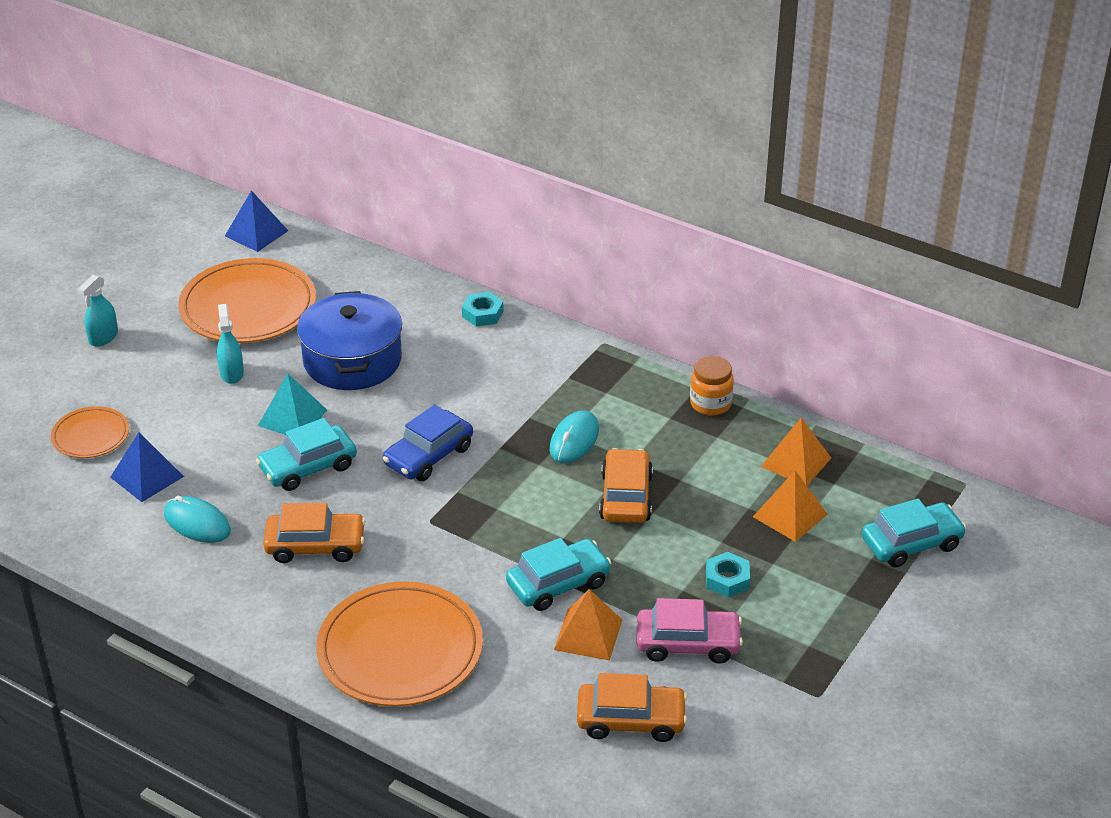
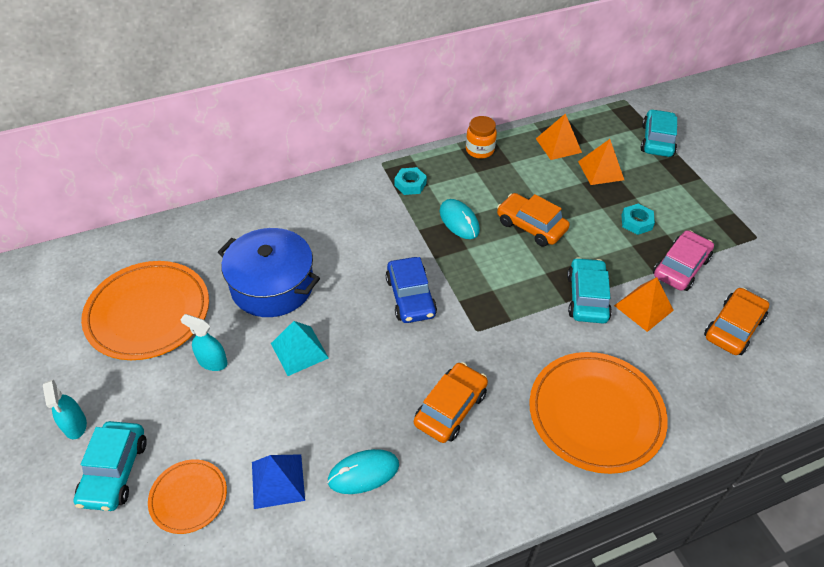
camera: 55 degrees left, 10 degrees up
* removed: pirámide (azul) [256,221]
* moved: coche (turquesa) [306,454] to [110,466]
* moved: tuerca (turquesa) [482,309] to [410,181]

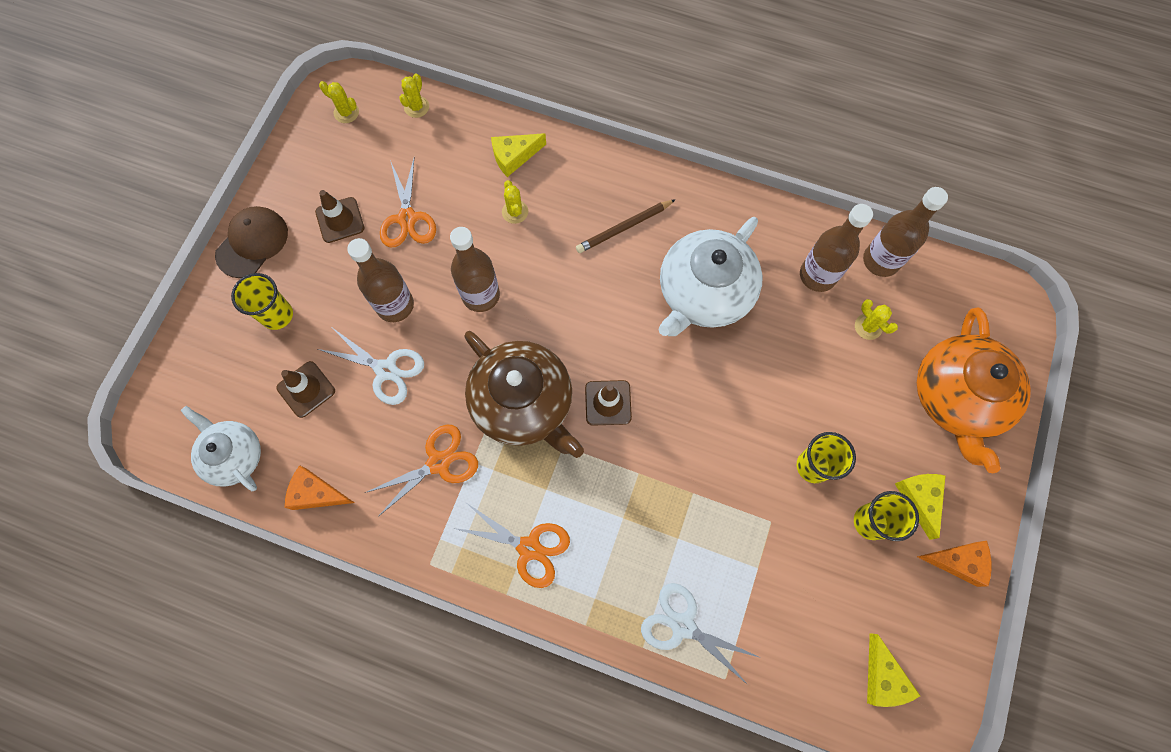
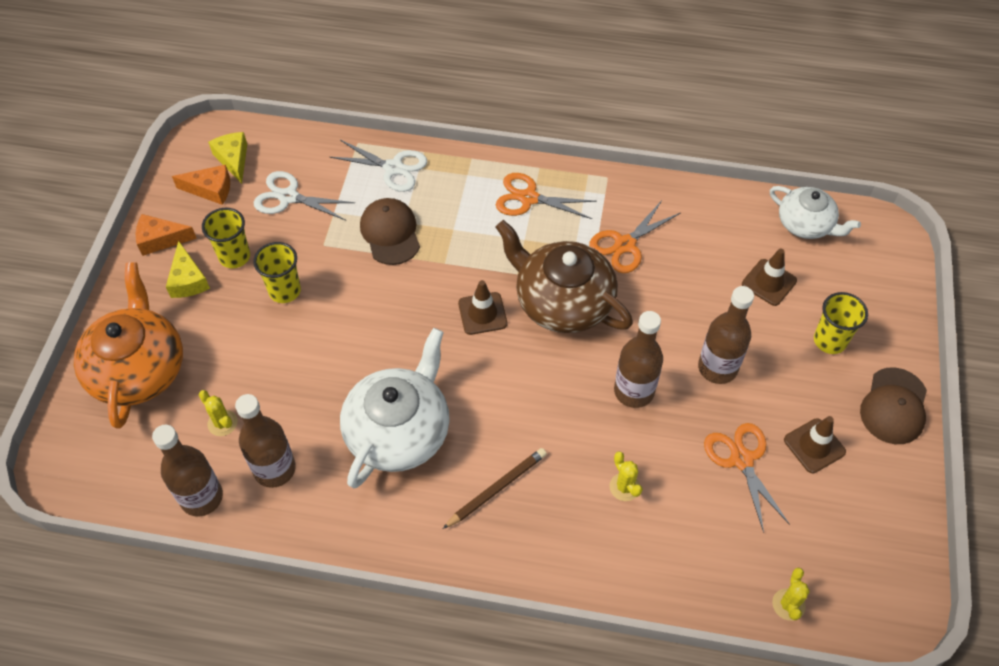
camera: 170 degrees right, 15 degrees down
* moved: queso (naranja) [320,487] to [201,185]
* moved: tijeras (blanco) [371,366] to [304,195]
* removed: cactus (amarillo) [339,102]
* removed: queso (amarillo) [518,155]
* added: gorra (marrón) [390,231]

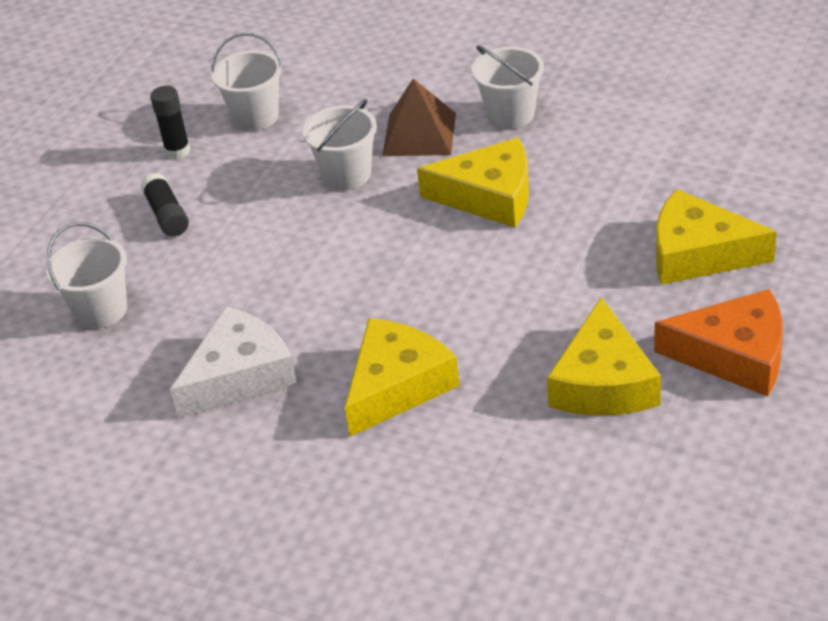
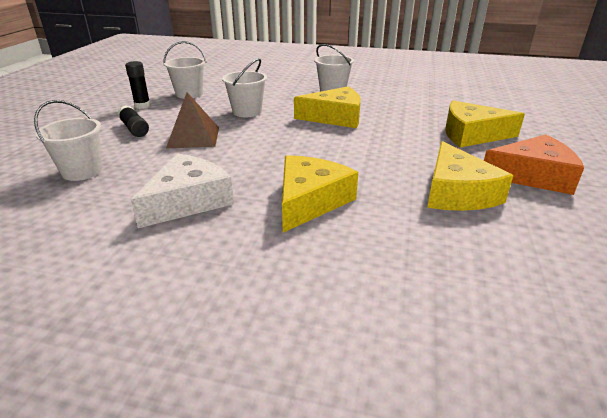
camera: 15 degrees left, 10 degrees down
* moved: pirámide (marrón) [419,117] to [192,120]

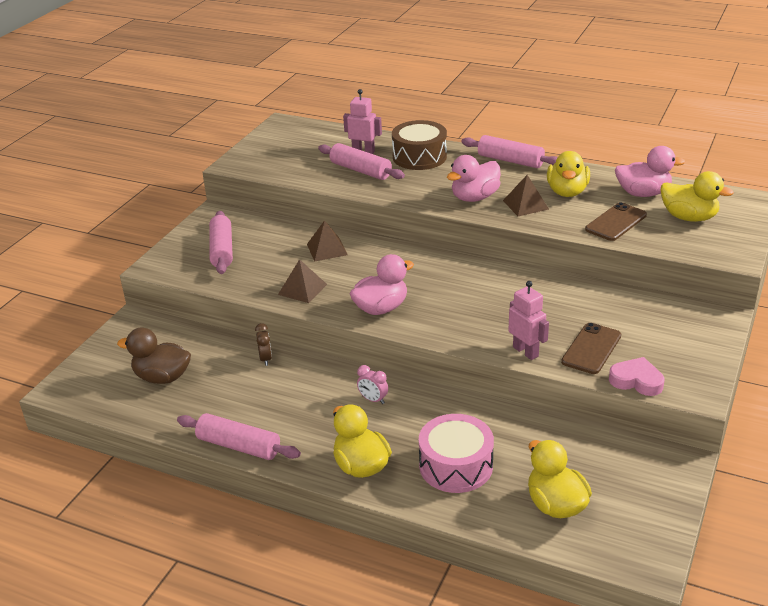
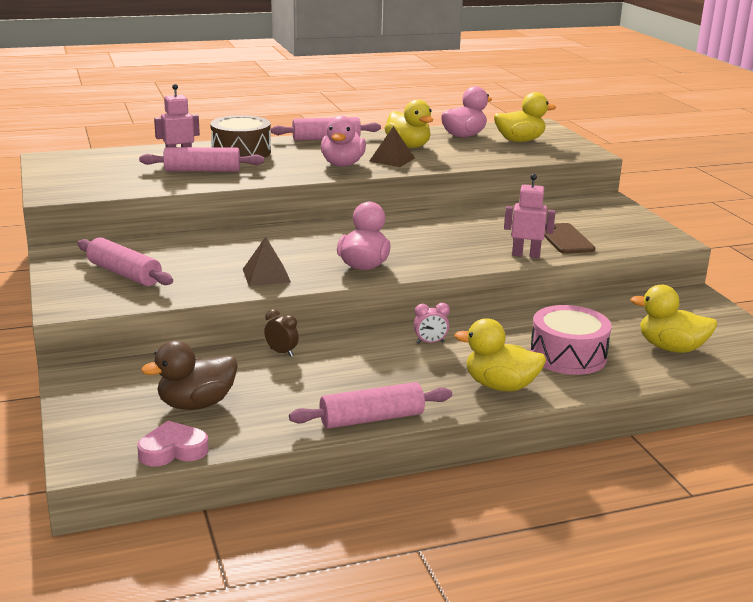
camera: 45 degrees left, 10 degrees down
* removed: pirámide (marrón) [327,241]
* removed: móvil (marrón) [616,221]
* moved: corazón (rosa) [636,376] to [172,444]

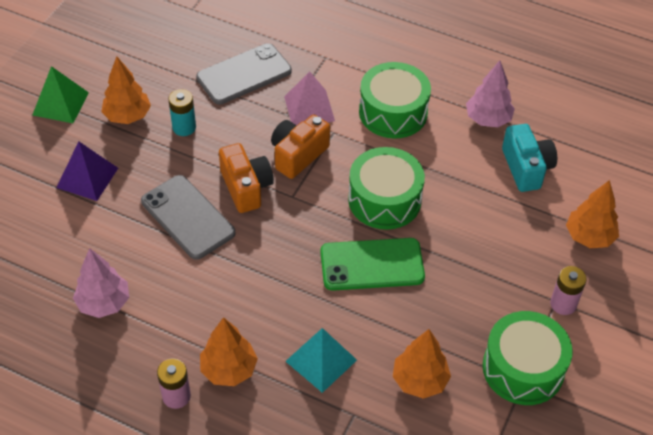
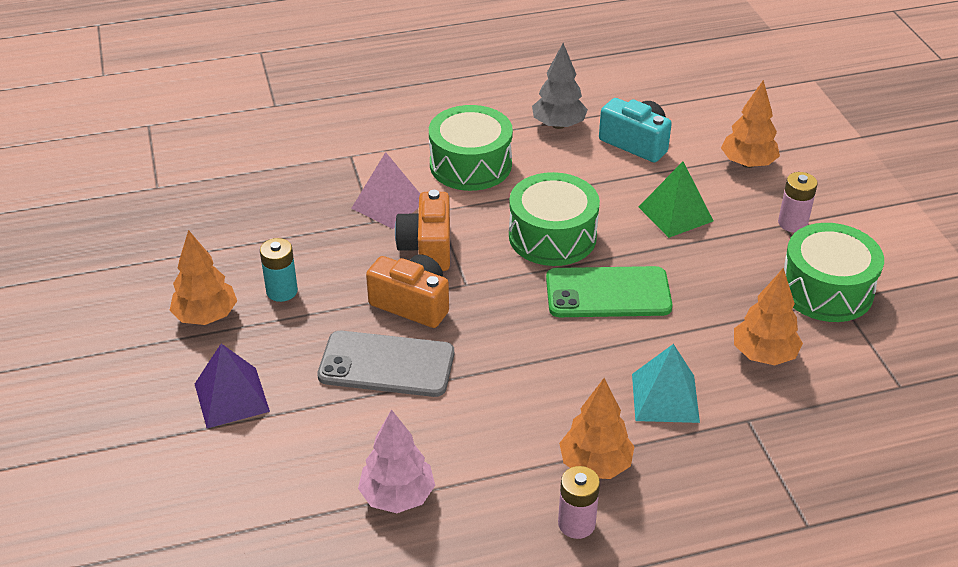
camera: 40 degrees left, 10 degrees down
* moved: pirámide (verde) [61,94] to [676,200]
* removed: móvil (gris) [244,74]
* turned: móvil (verde) [372,264] = [609,291] 45 degrees clockwise
* recoloured: árbol (rosa) [490,93] to árbol (gris) [560,86]

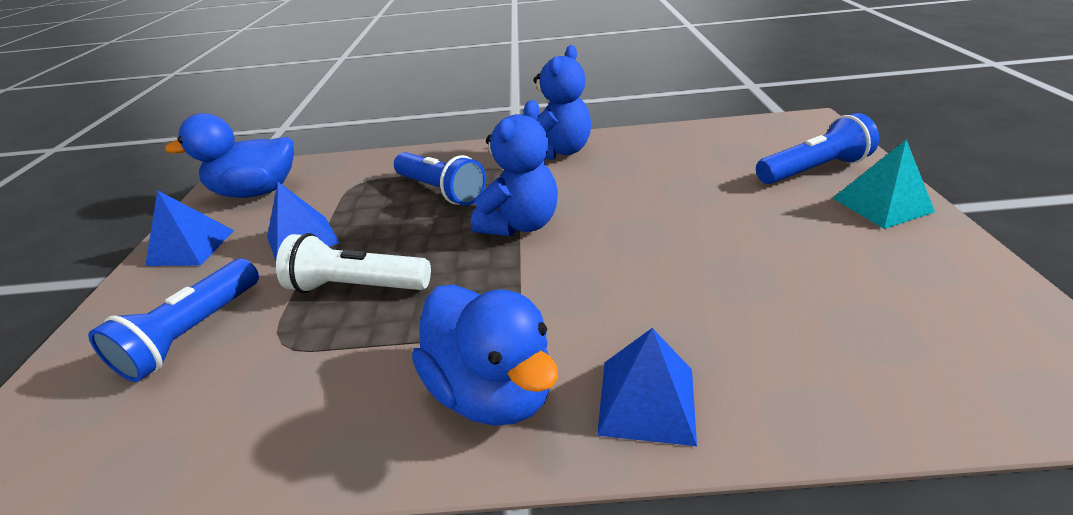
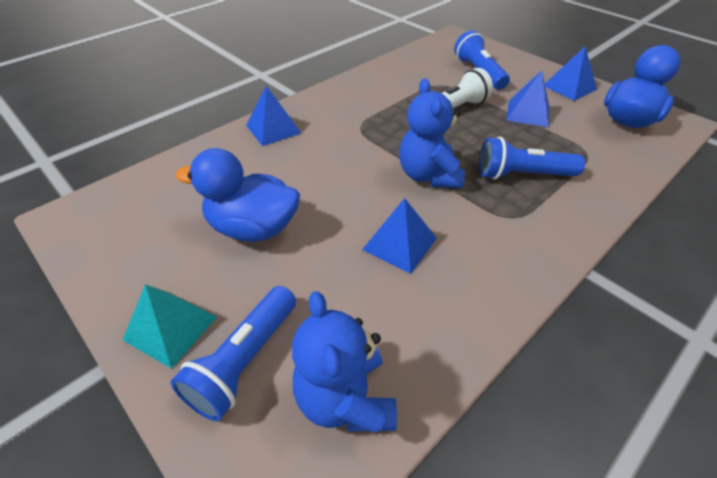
camera: 135 degrees right, 10 degrees up
* moved: pato (azul) [485,355] to [238,195]
* moved: osito (azul) [562,102] to [344,362]
* added: pirámide (azul) [399,236]

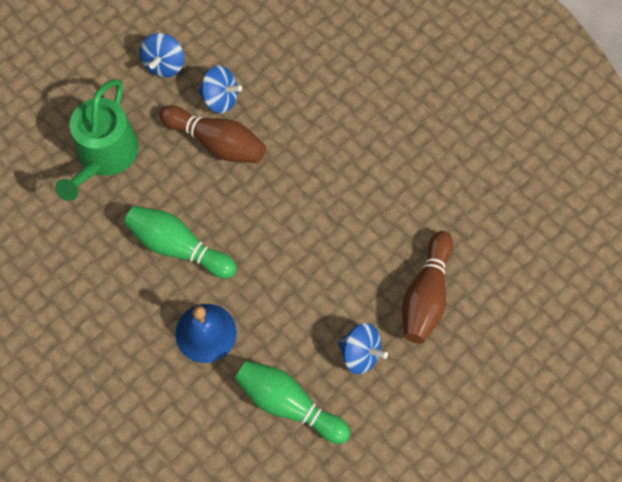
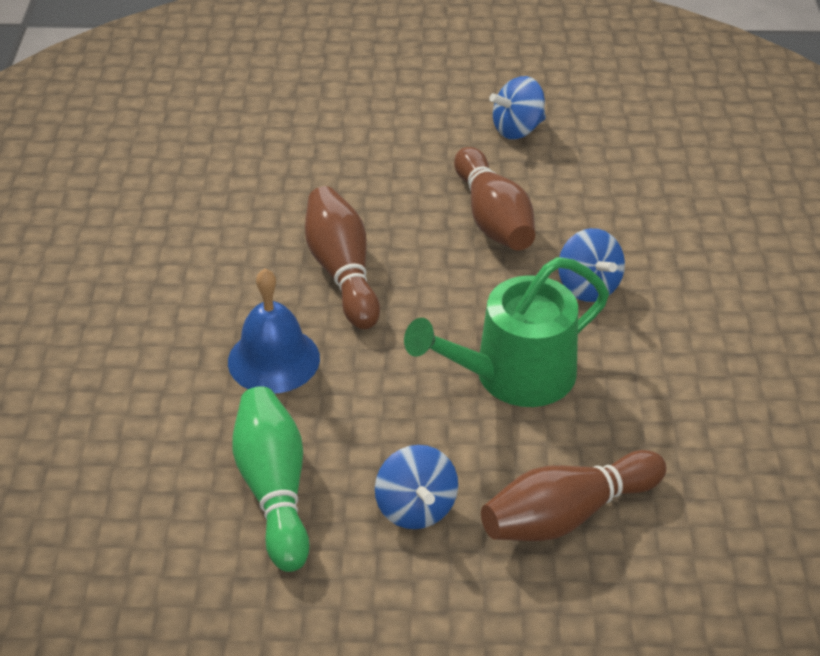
camera: 45 degrees right, 25 degrees down
* moved: regadera (verde) [96,140] to [506,332]
* recoloured: bolo (verde) [180,242] to bolo (marrón) [342,257]
* moved: peonza (azul) [220,89] to [591,265]

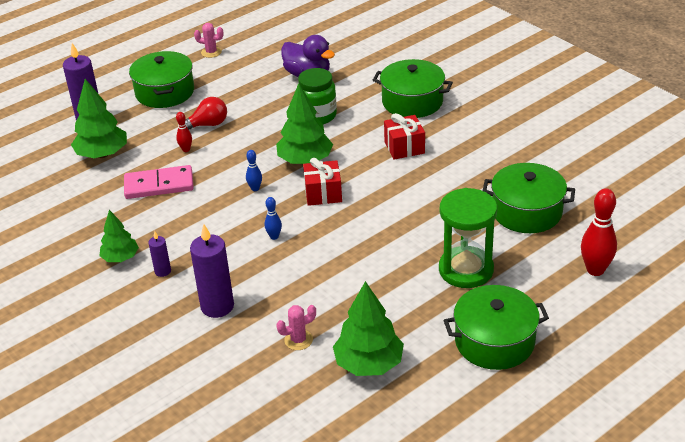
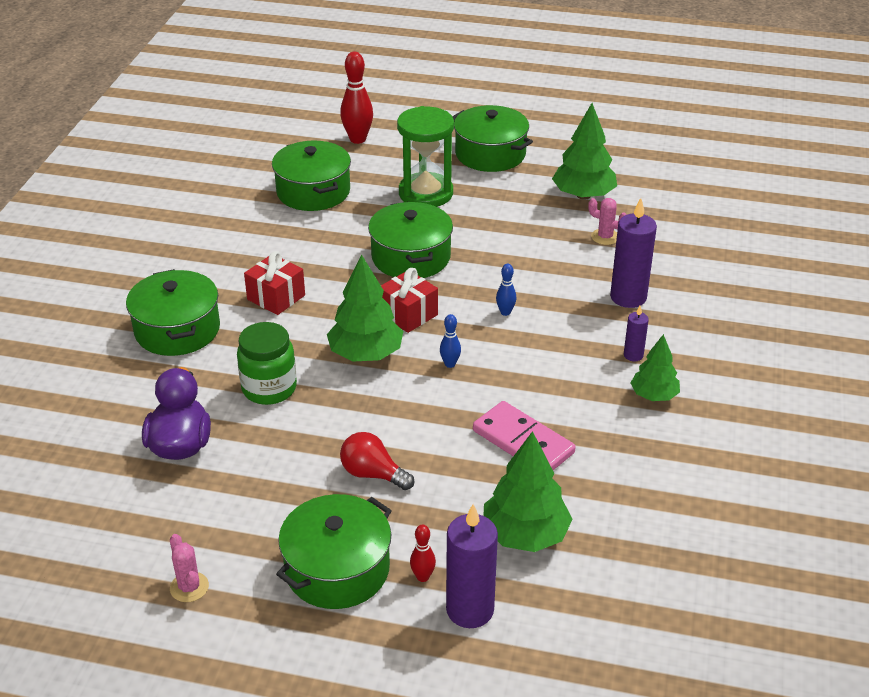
camera: 130 degrees left, 0 degrees up
* moved: bolo (rojo) [184,132] to [423,553]
* added: olla (verde) [410,240]

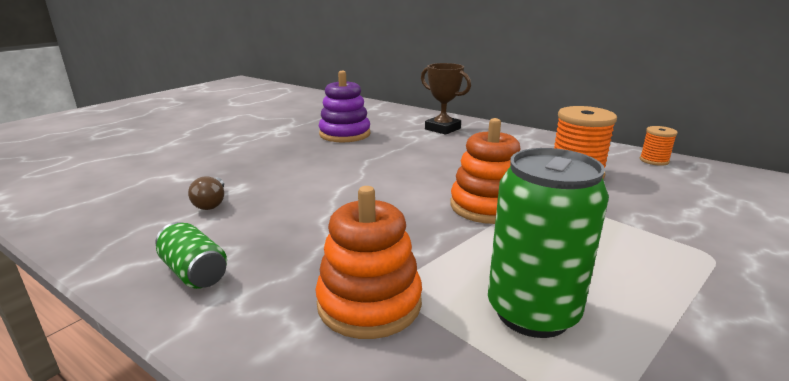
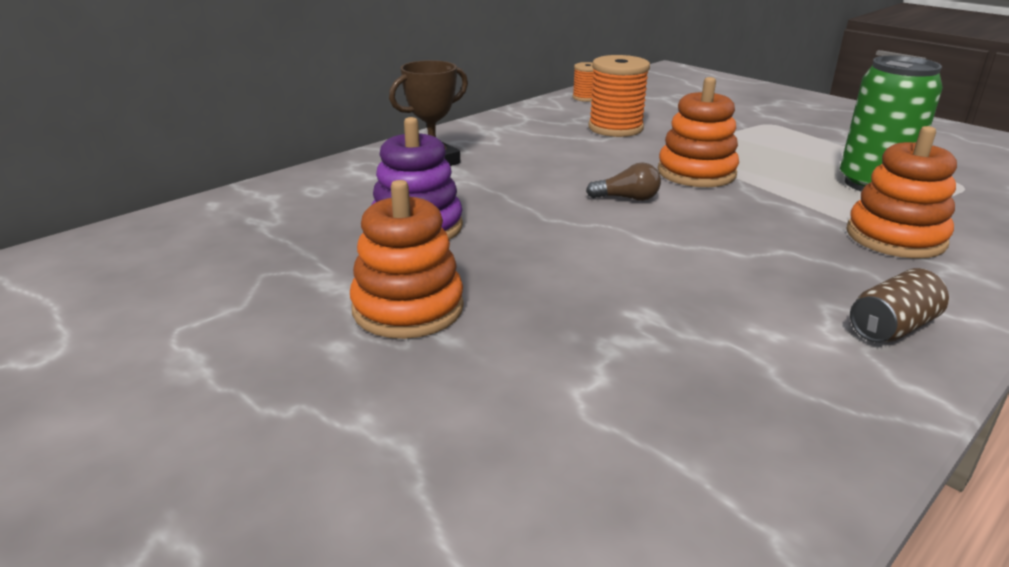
camera: 80 degrees left, 5 degrees up
* recoloured: lata (verde) [191,255] to lata (marrón) [899,305]
* moved: bombilla (marrón) [206,193] to [623,181]
* added: juguete apilable (naranja) [407,259]

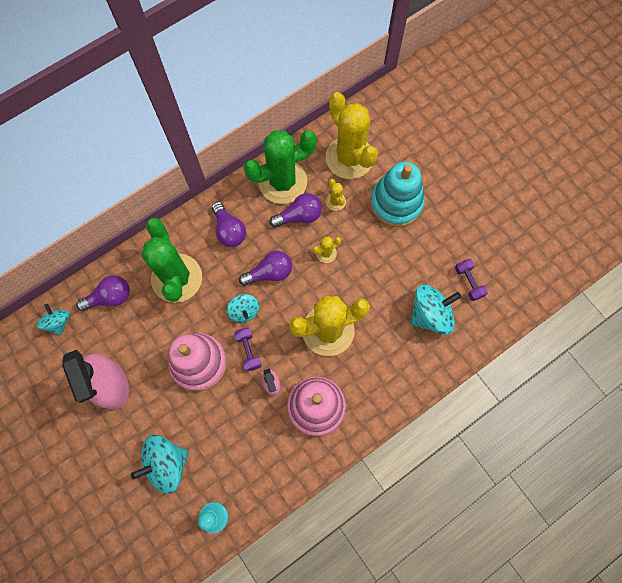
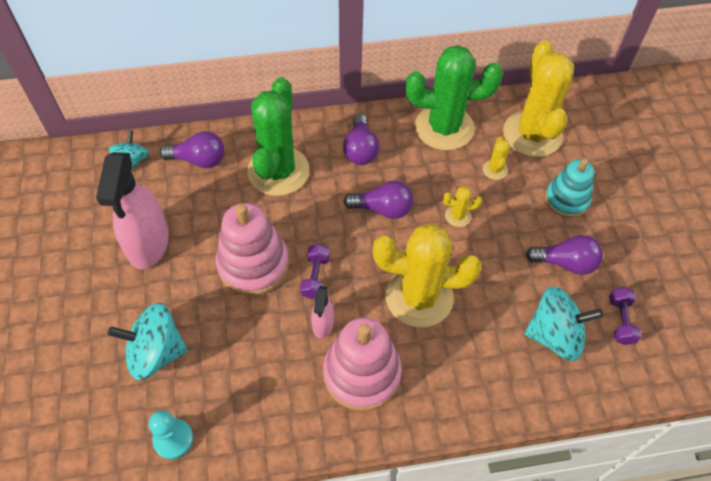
camera: 25 degrees right, 15 degrees down
* removed: peonza (turquesa) [243,308]
* moved: bombilla (morado) [296,210] to [564,255]
* resized: juguete apilable (turquesa) [397,194] = [569,188] x0.66

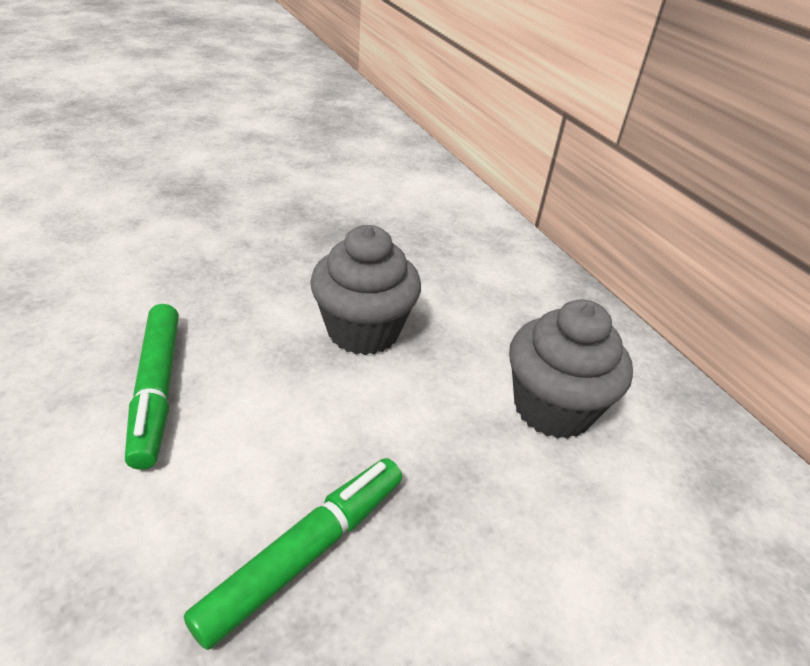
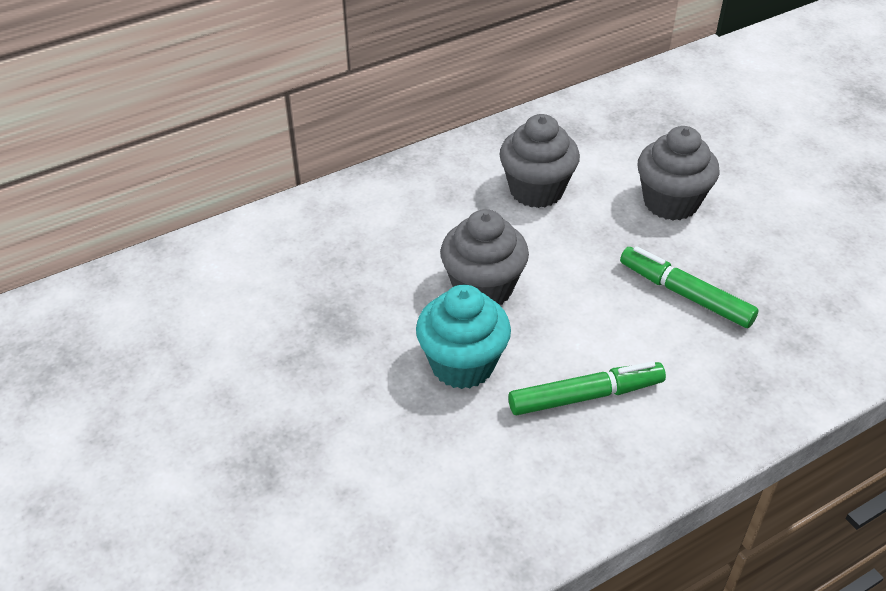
camera: 90 degrees left, 5 degrees up
* added: magdalena (turquesa) [463,337]
* added: magdalena (gris) [679,173]

